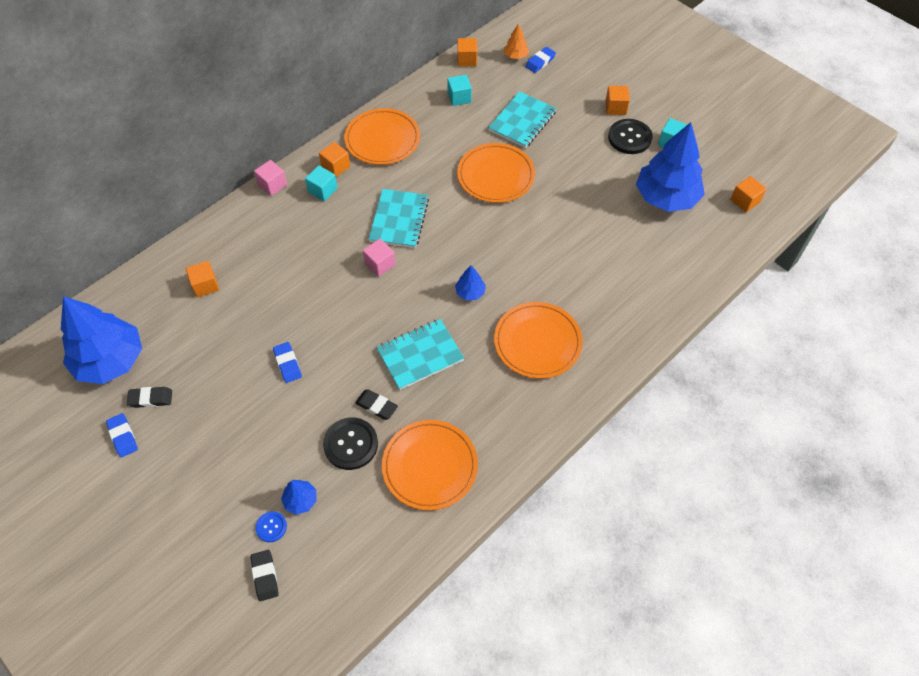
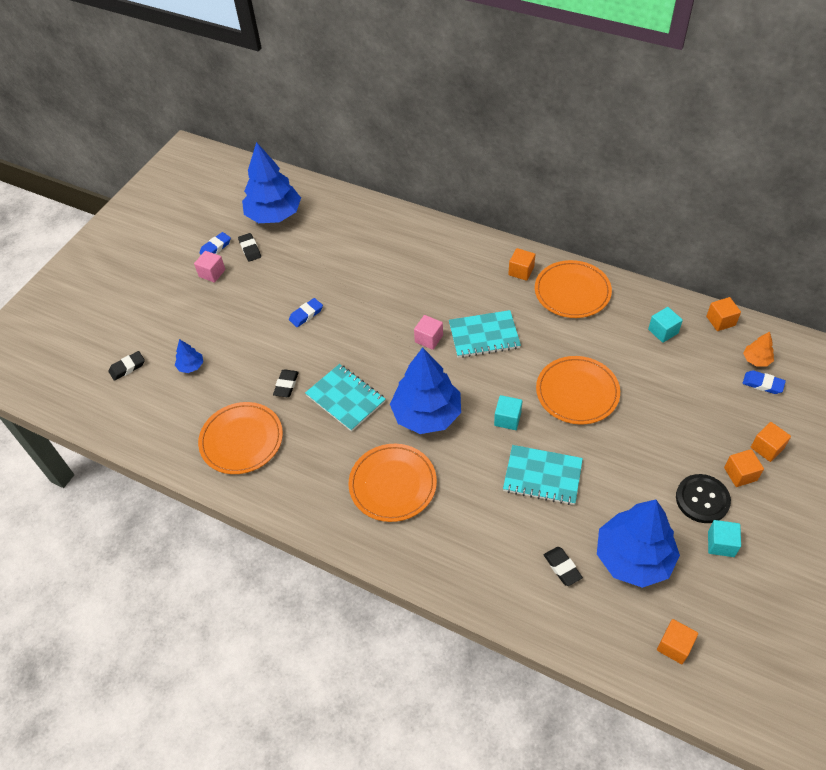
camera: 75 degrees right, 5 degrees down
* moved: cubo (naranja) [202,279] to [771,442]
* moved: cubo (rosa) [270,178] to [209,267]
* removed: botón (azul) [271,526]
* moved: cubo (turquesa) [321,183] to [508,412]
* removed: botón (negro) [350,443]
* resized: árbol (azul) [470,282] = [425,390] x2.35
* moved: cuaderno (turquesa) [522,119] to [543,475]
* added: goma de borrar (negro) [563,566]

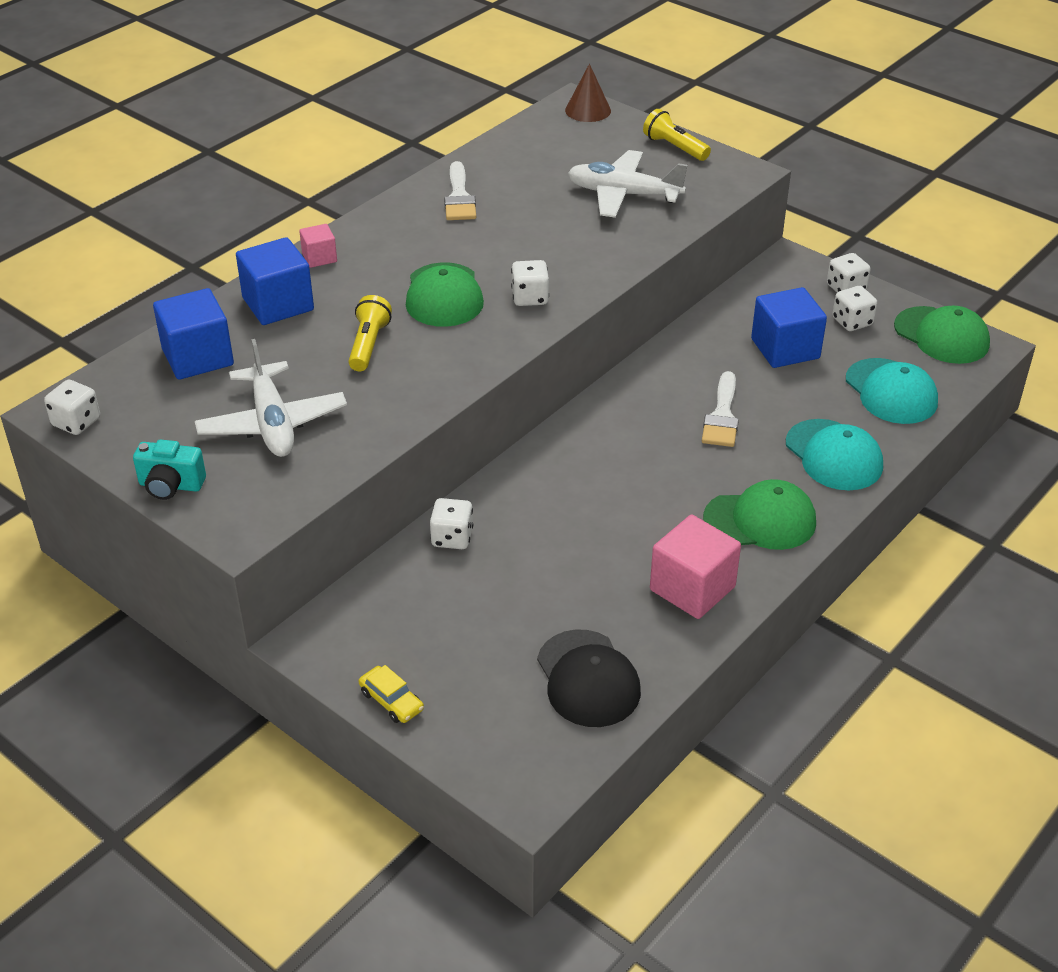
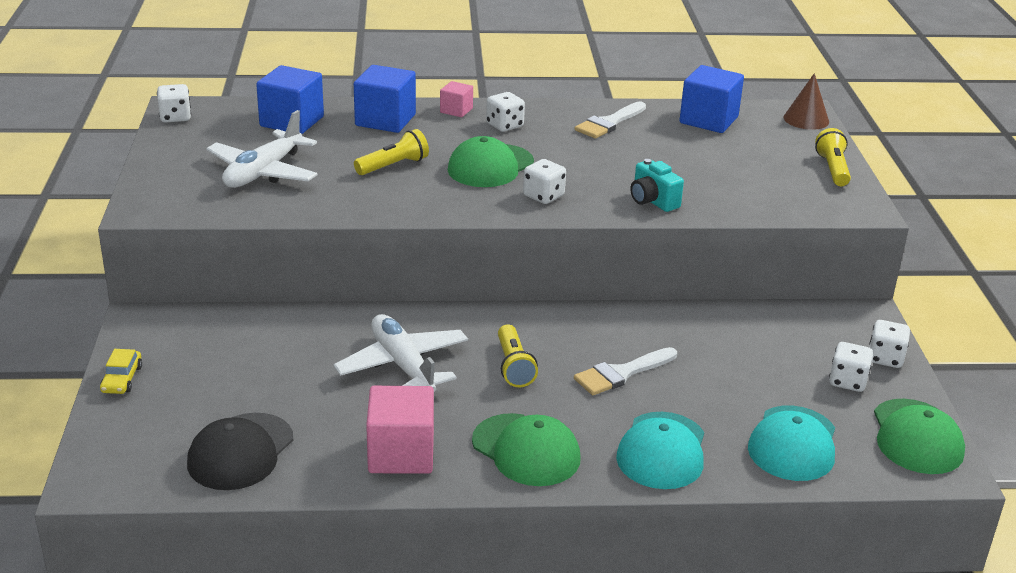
camera: 45 degrees right, 10 degrees down
* moved: cámara (turquesa) [169,469] to [657,185]
* moved: dado (blanco) [451,523] to [505,112]
* moved: avión (blanco) [627,184] to [400,353]
* moved: cubo (azul) [789,327] to [711,99]
* added: lámpara de mano (amarillo) [518,355]

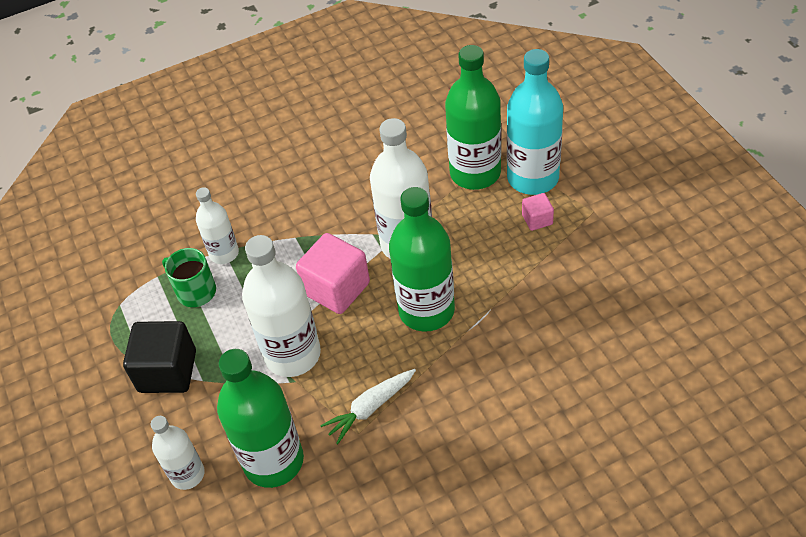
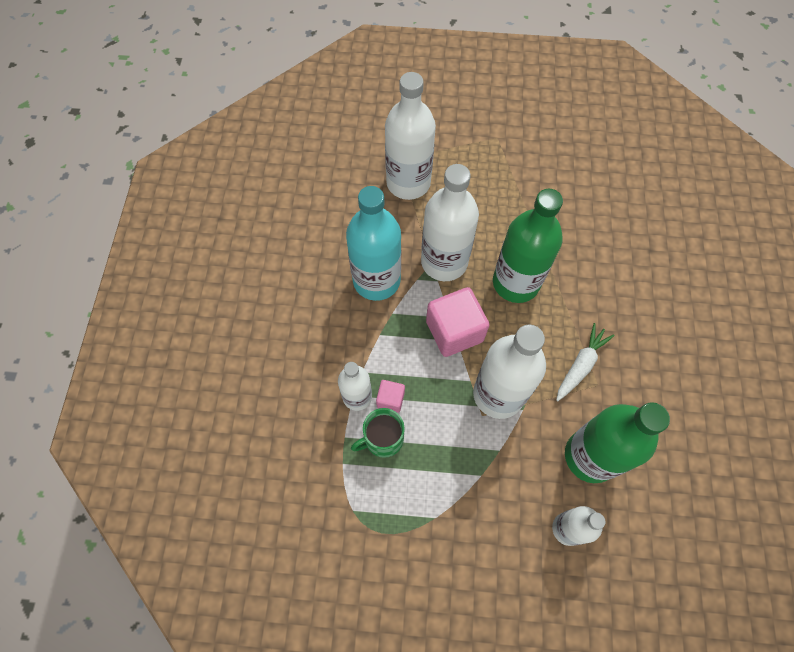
camera: 65 degrees left, 15 degrees up
* removed: cubo (negro) [159,357]
* turned: zanahoria (blanco) [368,406] = [585,362] 135 degrees counterclockwise
* recoloured: botella (verde) [473,117] to botella (blanco) [410,136]
* moved: botella (turquesa) [535,122] to [373,243]
* moved: cubo (rosa) [538,212] to [390,396]

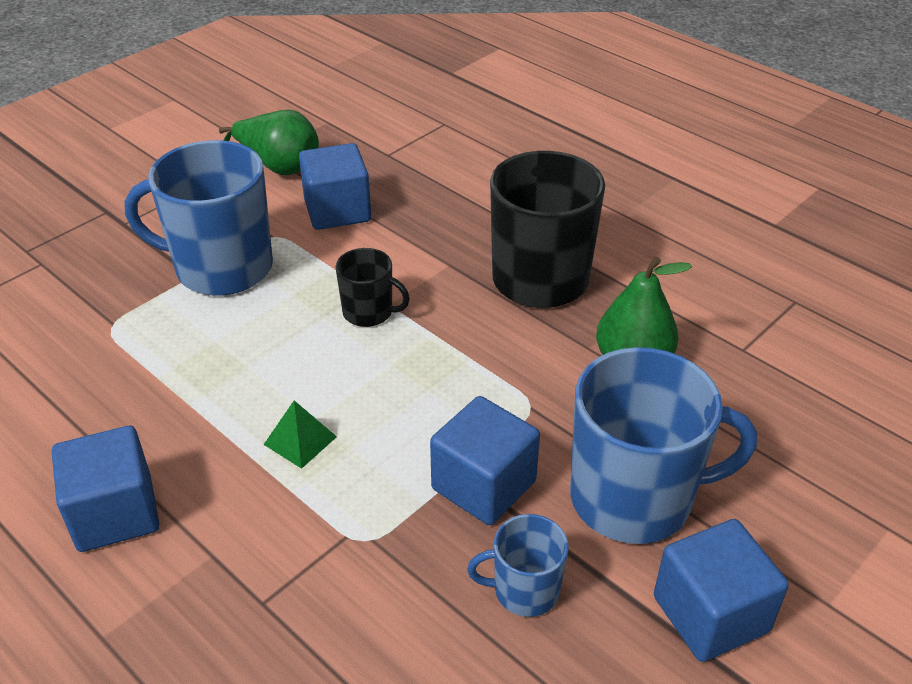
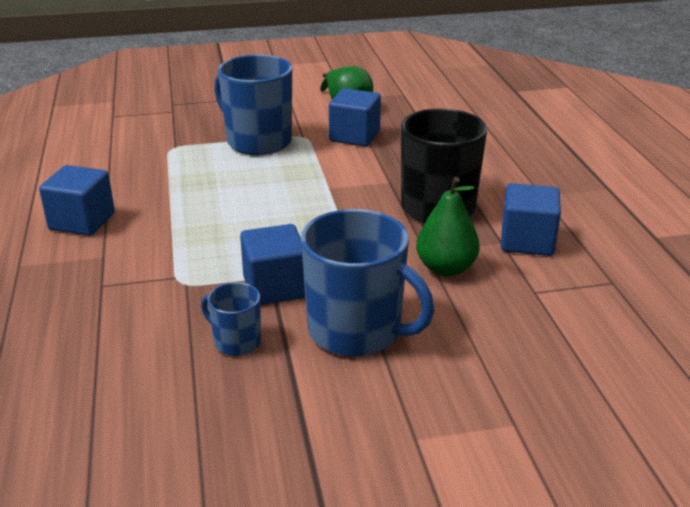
camera: 35 degrees right, 10 degrees down
* removed: pirámide (verde) [300,435]
* removed: taza (negro) [372,287]
* moved: cubo (azul) [721,590] to [531,219]

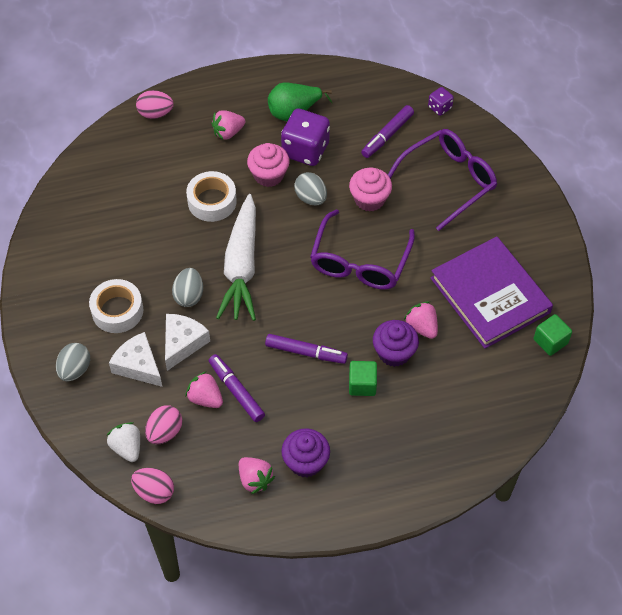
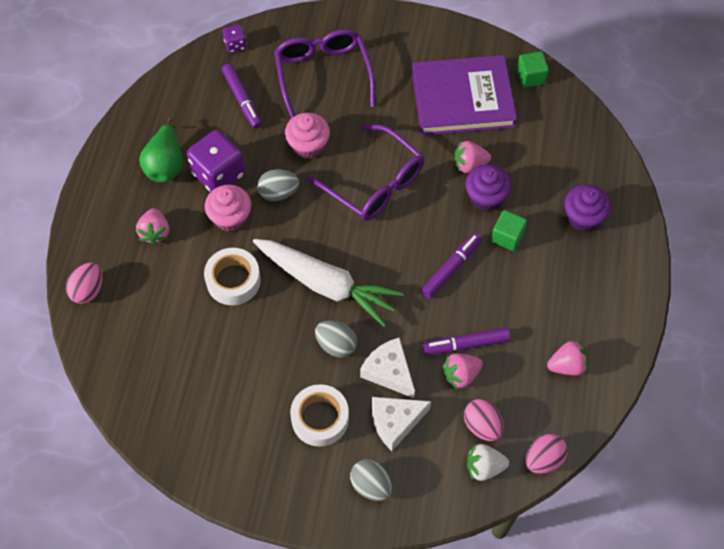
camera: 65 degrees left, 5 degrees up
* moved: magdalena (morado) [305,452] to [587,208]

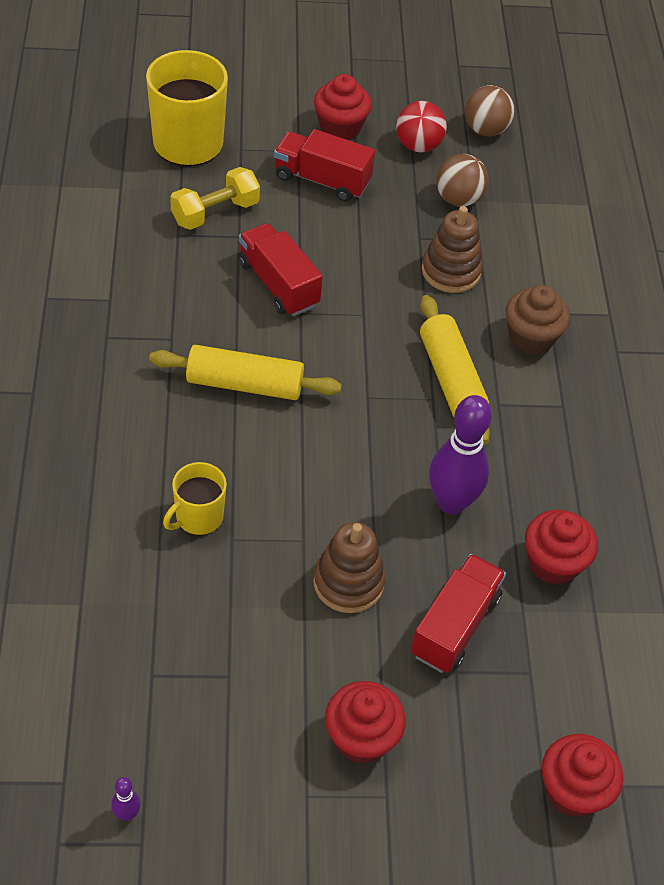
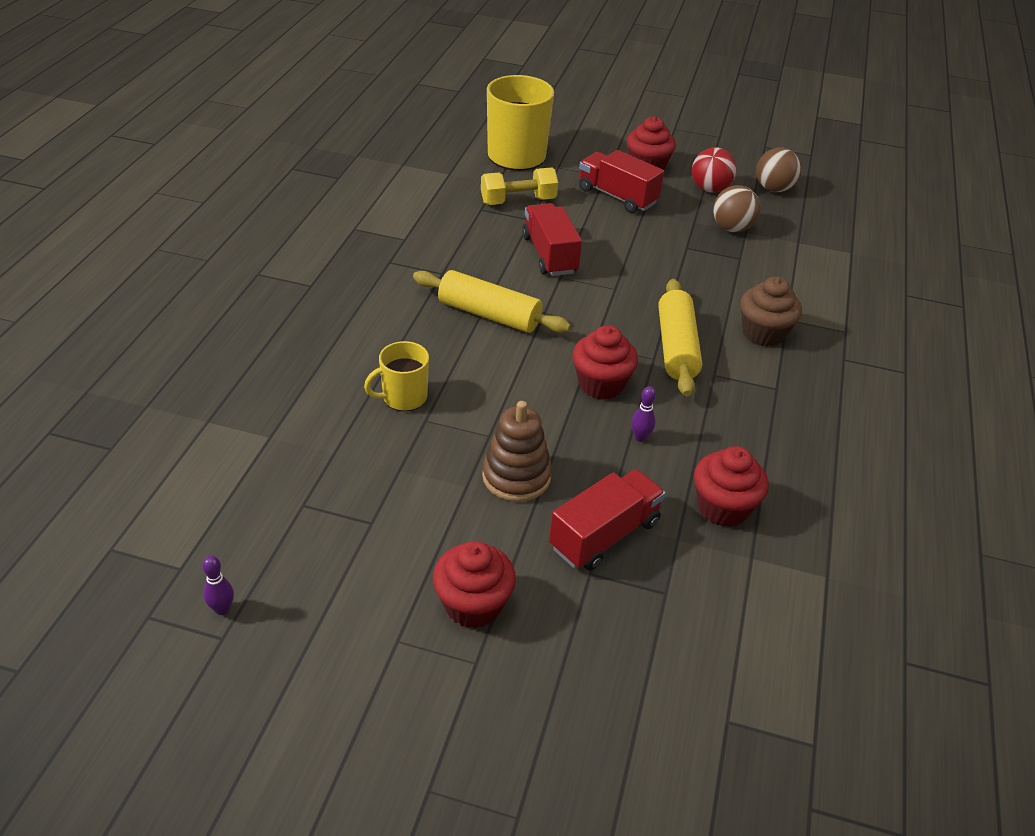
camera: 20 degrees right, 10 degrees down
* removed: juguete apilable (marrón) [452,249]
* resized: bolo (morado) [460,454] = [643,414] x0.42
* moved: magdalena (rojo) [582,775] to [605,362]

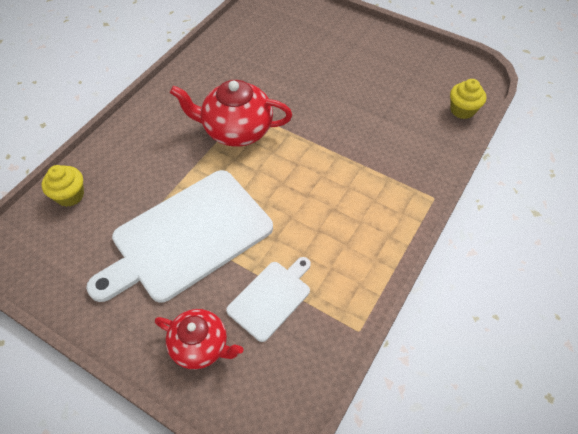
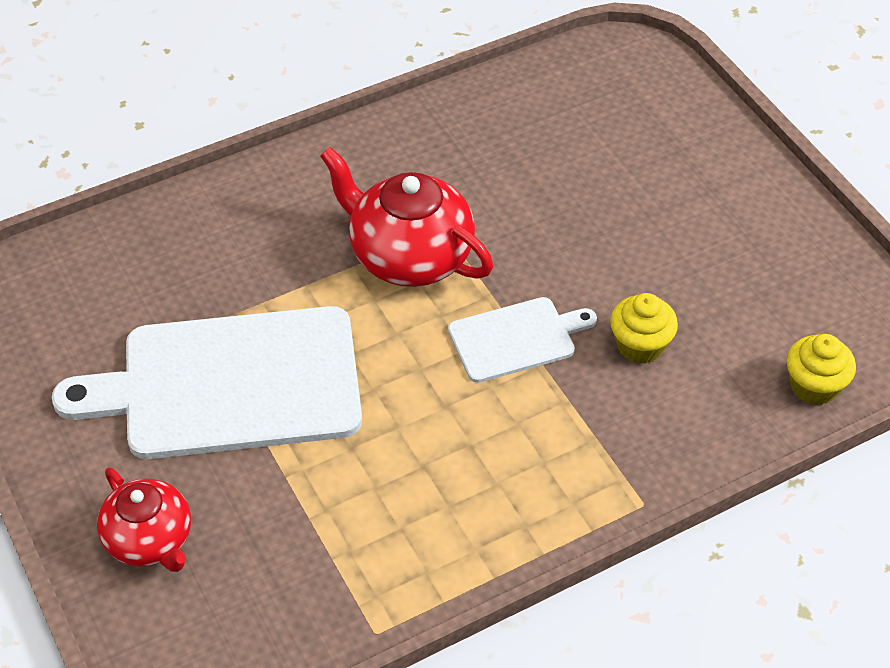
camera: 30 degrees right, 5 degrees down
* moved: magdalena (amarillo) [62,186] to [644,328]
* moved: tabla de cortar (blanco) [268,299] to [522,340]

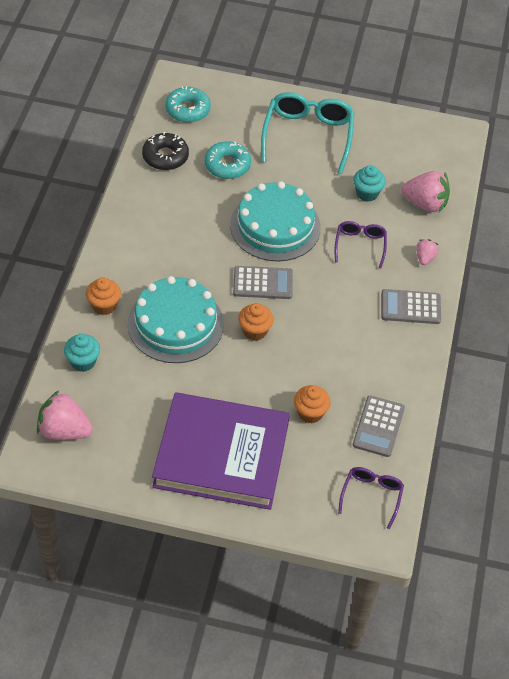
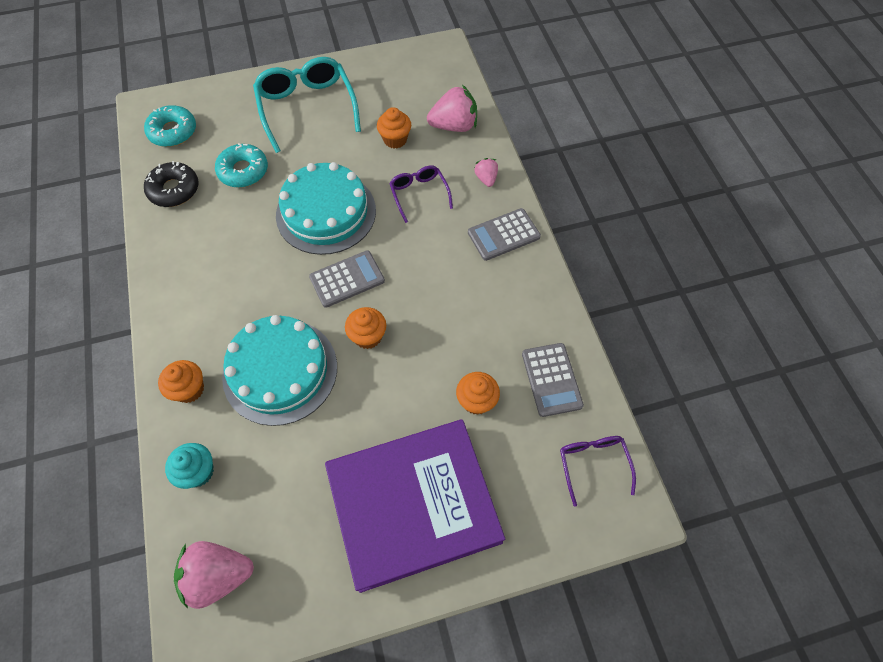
camera: 25 degrees left, 10 degrees up
* recoloured: magdalena (turquesa) [369,183] to magdalena (naranja) [394,127]

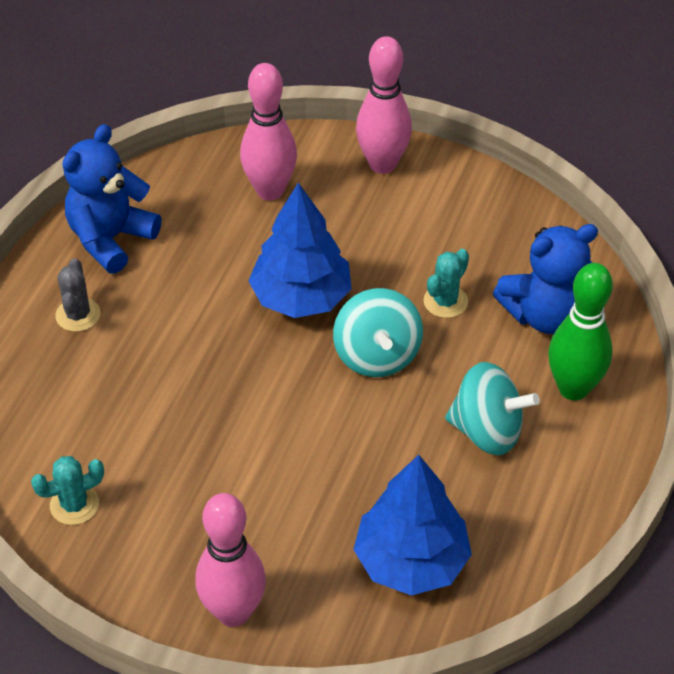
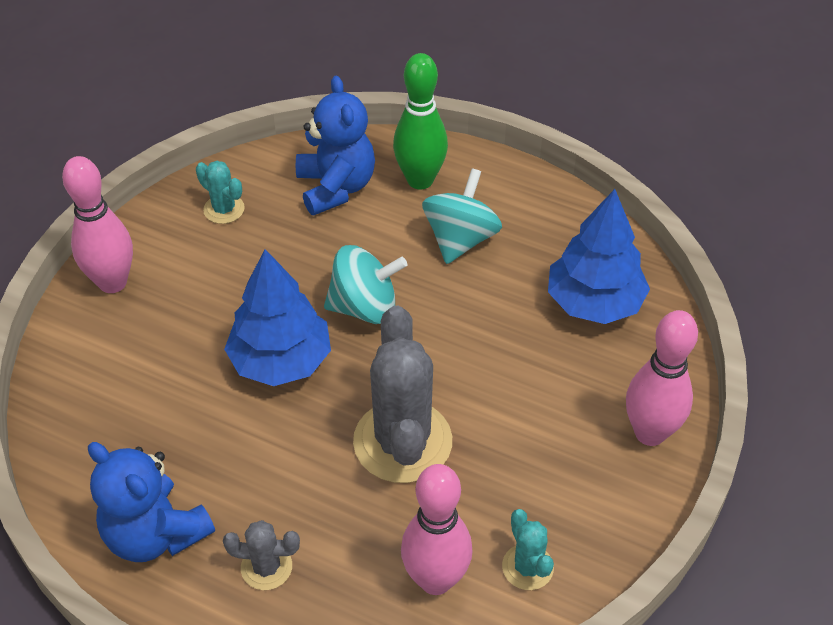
camera: 85 degrees left, 0 degrees up
* moved: bolo (rosa) [268,132] to [437,529]
* moved: cactus (turquesa) [446,283] to [220,192]
* added: cactus (gris) [402,394]

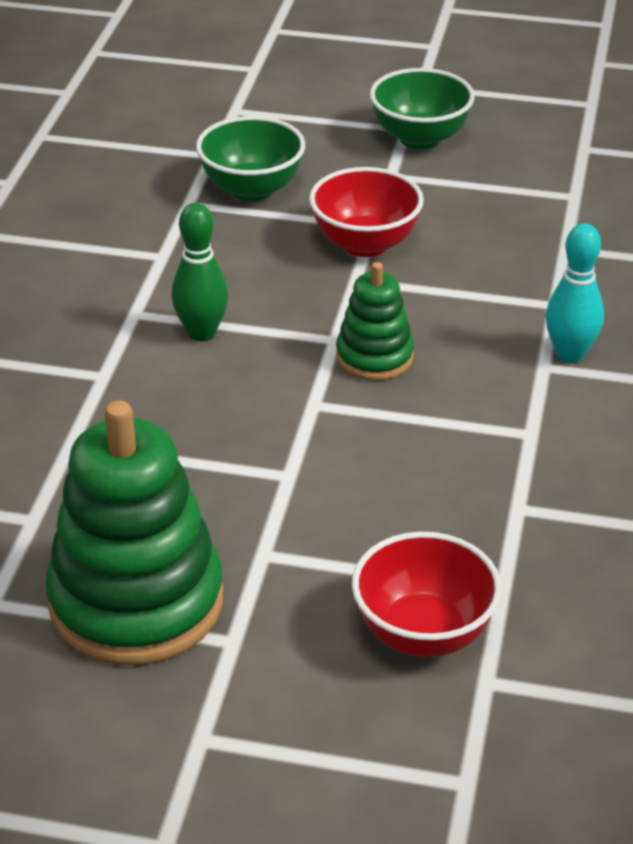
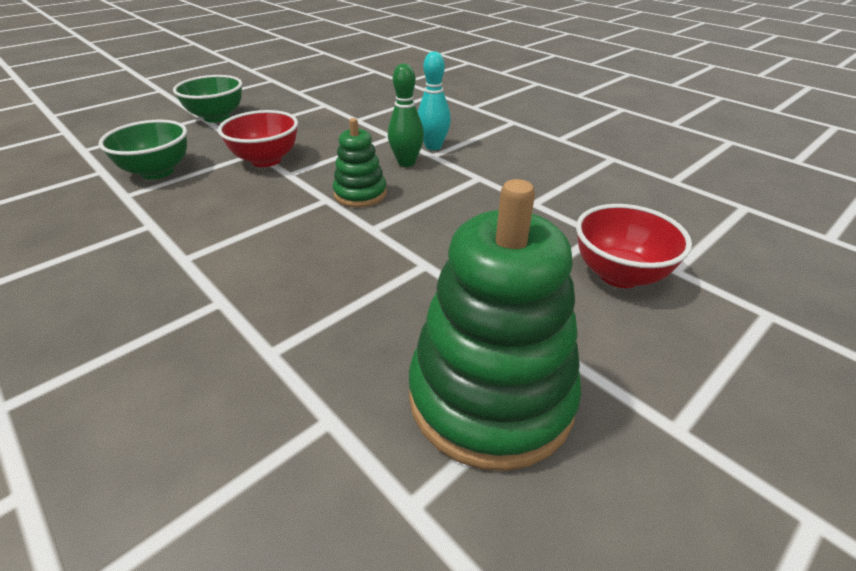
camera: 55 degrees left, 0 degrees up
* moved: bolo (verde) [200,272] to [406,115]

